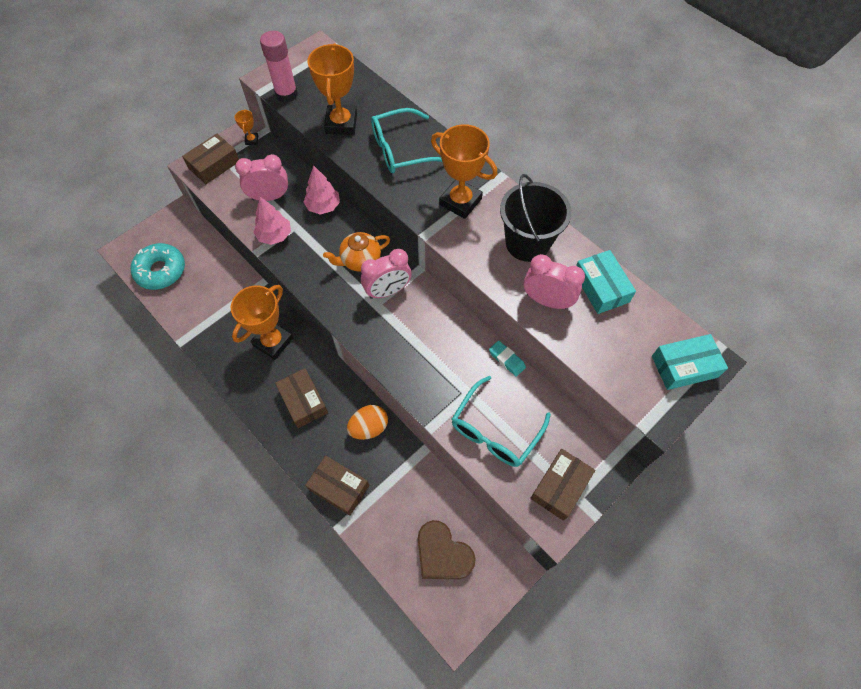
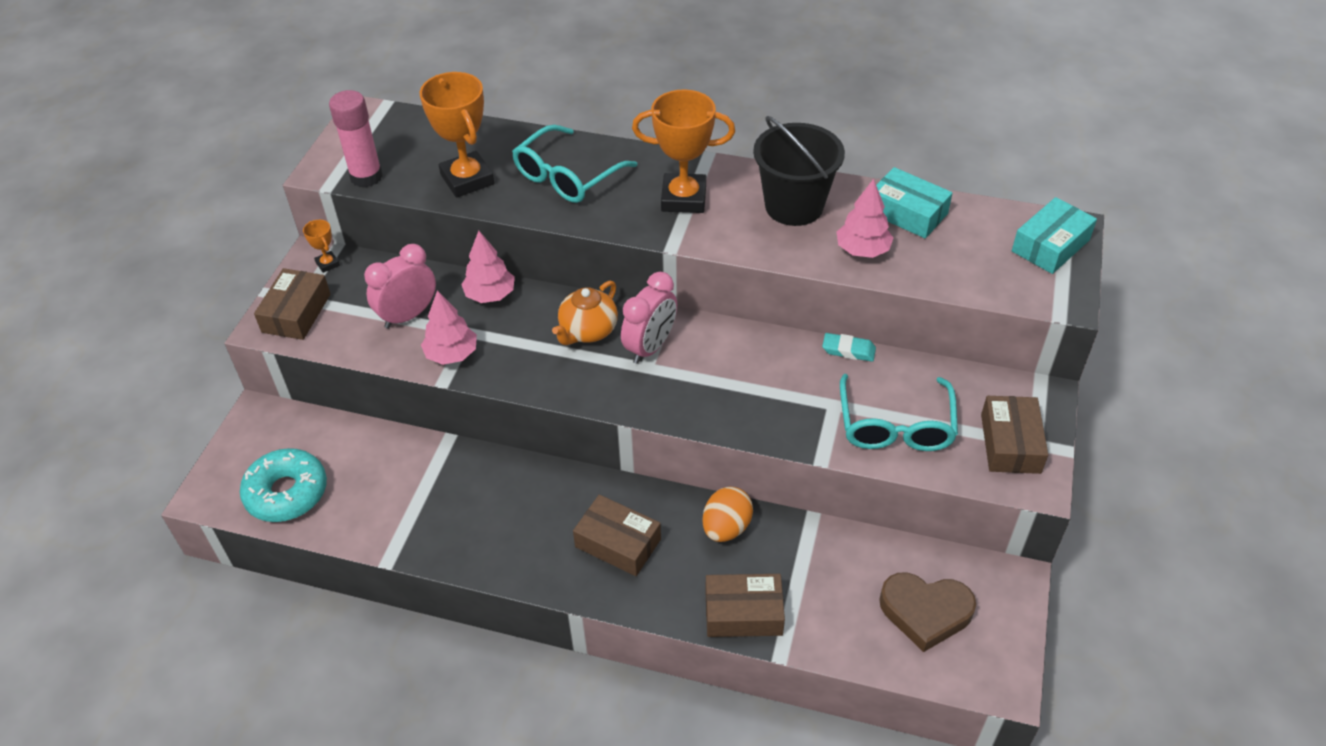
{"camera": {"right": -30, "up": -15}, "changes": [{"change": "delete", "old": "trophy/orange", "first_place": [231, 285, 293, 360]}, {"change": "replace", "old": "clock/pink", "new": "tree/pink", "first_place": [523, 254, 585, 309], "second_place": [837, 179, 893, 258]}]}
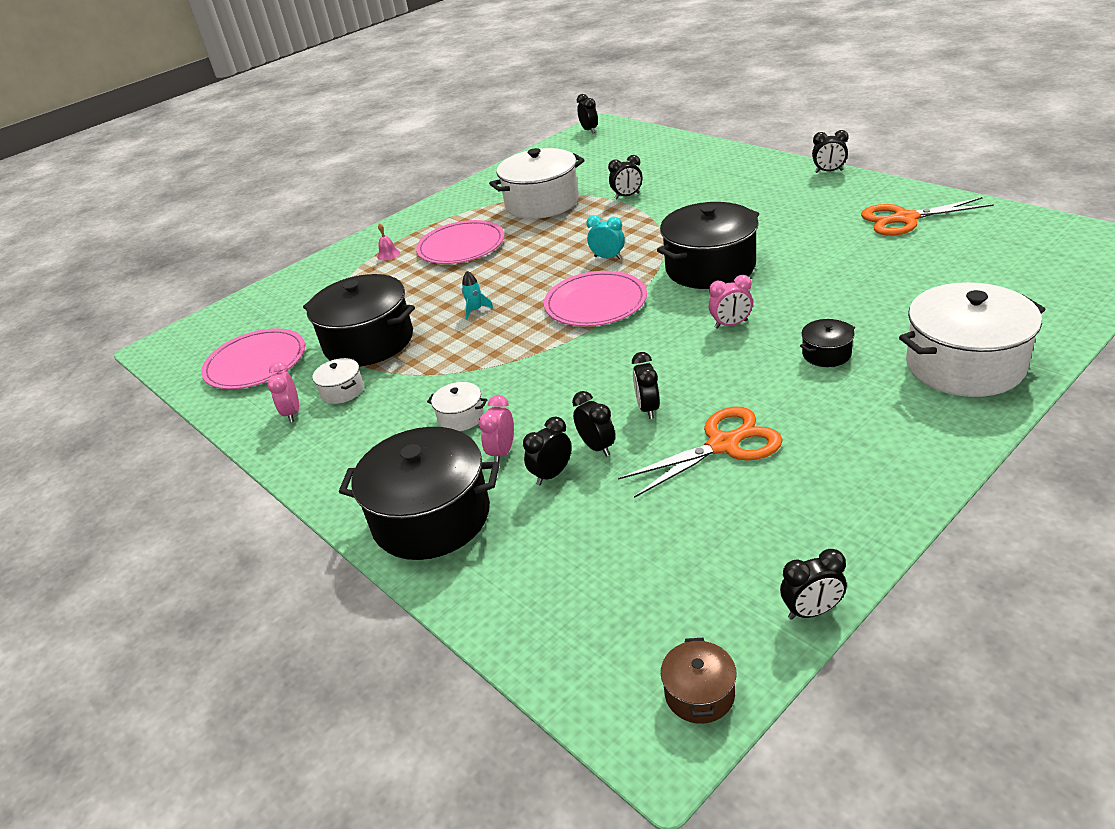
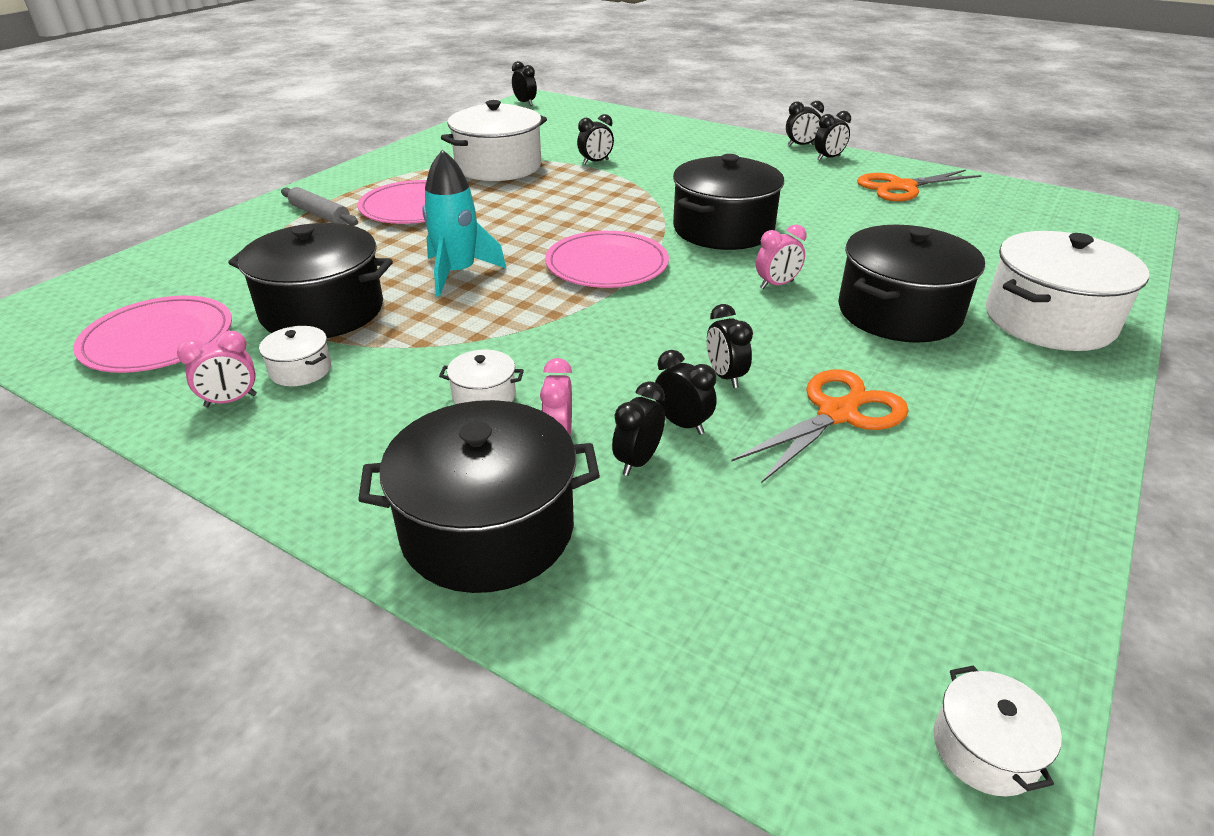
{"camera": {"right": -20, "up": 0}, "changes": [{"change": "rotate", "old": "clock/pink", "first_place": [268, 361, 299, 422], "second_place": [177, 331, 257, 408], "degrees": -90}, {"change": "replace", "old": "bell/pink", "new": "rolling pin/grey", "first_place": [377, 223, 400, 261], "second_place": [281, 187, 358, 226]}, {"change": "resize", "old": "rocket/turquoise", "first_place": [462, 271, 493, 320], "second_place": [422, 149, 507, 297], "factor": 2.22}, {"change": "delete", "old": "clock/turquoise", "first_place": [586, 215, 625, 260]}, {"change": "recolor", "old": "pot/brown", "new": "pot/white", "first_place": [661, 638, 737, 724], "second_place": [934, 665, 1062, 796]}, {"change": "move", "old": "clock/black", "first_place": [780, 549, 847, 620], "second_place": [814, 111, 851, 161]}, {"change": "resize", "old": "pot/black", "first_place": [800, 319, 855, 367], "second_place": [838, 225, 985, 343], "factor": 2.23}]}
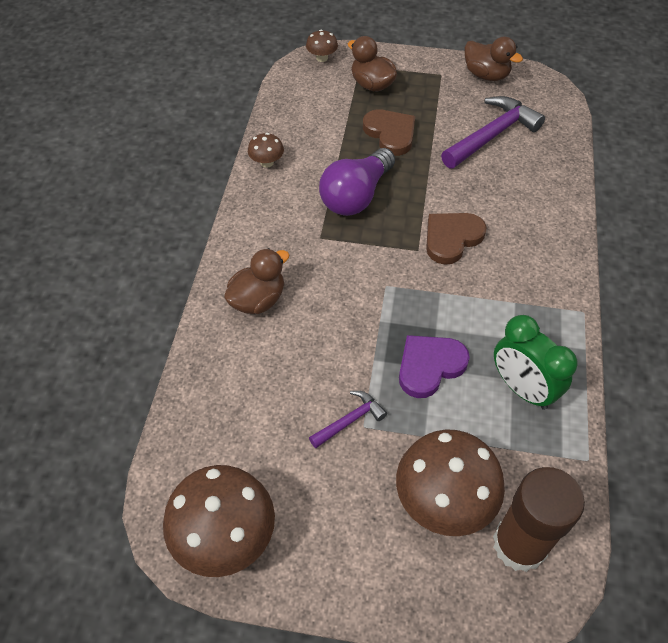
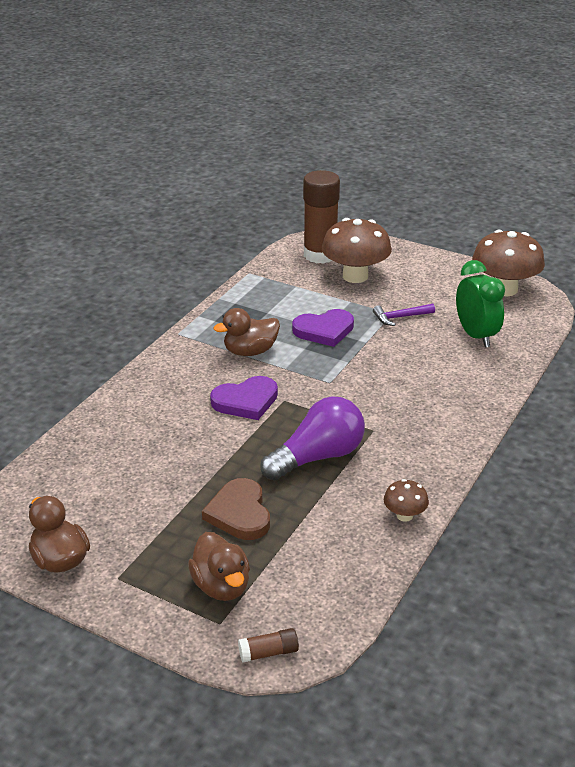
{"camera": {"right": -160, "up": -20}, "changes": [{"change": "move", "old": "duck/brown", "first_place": [224, 248, 289, 314], "second_place": [214, 308, 280, 356]}, {"change": "replace", "old": "mushroom/brown", "new": "glue stick/brown", "first_place": [306, 30, 338, 62], "second_place": [238, 628, 299, 663]}, {"change": "recolor", "old": "heart/brown", "new": "heart/purple", "first_place": [426, 213, 486, 265], "second_place": [210, 376, 278, 420]}, {"change": "delete", "old": "hammer/purple", "first_place": [441, 96, 545, 169]}, {"change": "move", "old": "clock/green", "first_place": [494, 315, 578, 410], "second_place": [456, 260, 505, 348]}]}
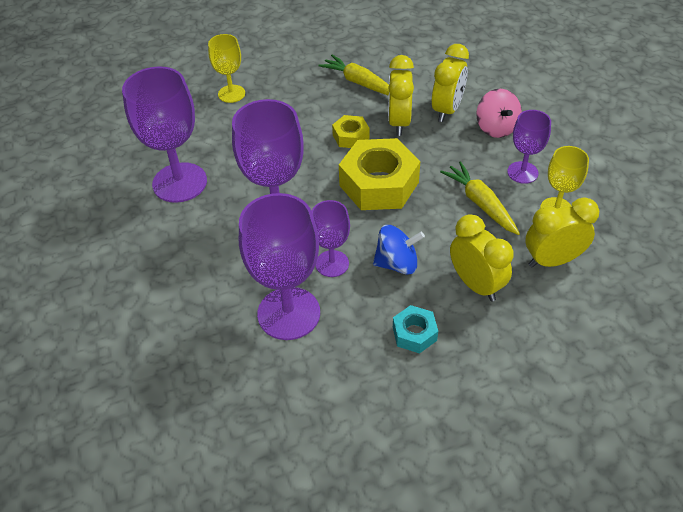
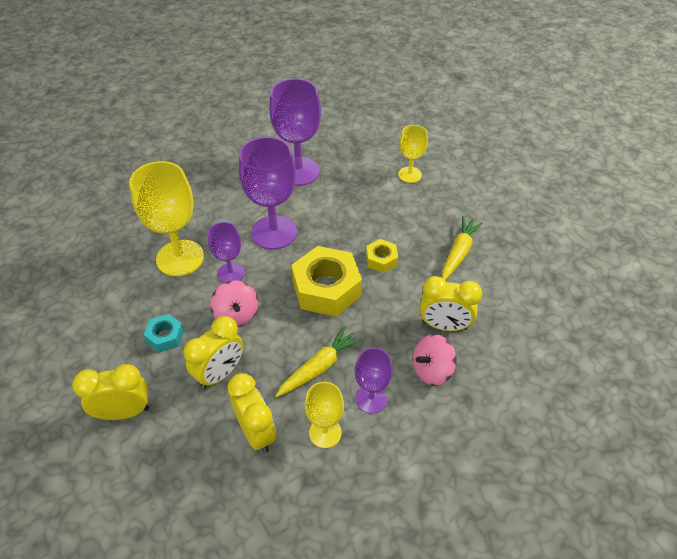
{"camera": {"right": 75, "up": 0}, "changes": [{"change": "recolor", "old": "goblet/purple", "new": "goblet/yellow", "first_place": [239, 193, 320, 340], "second_place": [129, 161, 204, 276]}, {"change": "recolor", "old": "spinning top/blue", "new": "spinning top/pink", "first_place": [373, 225, 425, 275], "second_place": [210, 280, 258, 327]}, {"change": "move", "old": "clock/yellow", "first_place": [388, 55, 414, 136], "second_place": [72, 364, 149, 420]}]}
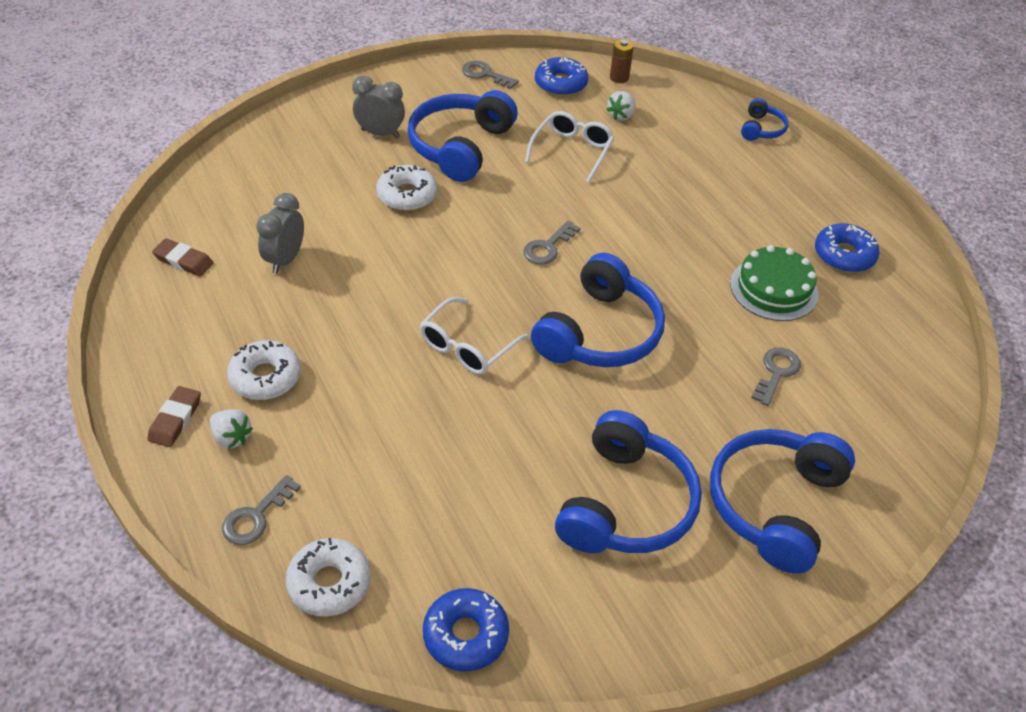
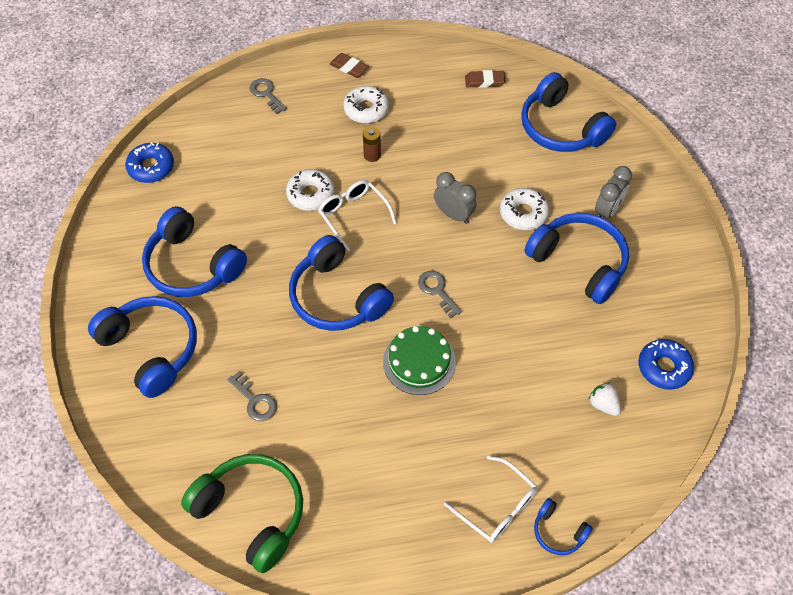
{"camera": {"right": 110, "up": 10}, "changes": [{"change": "rotate", "old": "eraser/brown", "first_place": [152, 238, 214, 277], "second_place": [465, 70, 506, 88], "degrees": 45}, {"change": "delete", "old": "strawberry/white", "first_place": [210, 409, 253, 449]}, {"change": "move", "old": "clock/grey", "first_place": [256, 193, 304, 274], "second_place": [434, 172, 477, 224]}, {"change": "move", "old": "donut/white", "first_place": [286, 538, 371, 617], "second_place": [286, 169, 335, 211]}, {"change": "delete", "old": "key/grey", "first_place": [462, 61, 519, 89]}, {"change": "move", "old": "glasses/white", "first_place": [525, 111, 615, 183], "second_place": [444, 456, 537, 543]}, {"change": "move", "old": "battery/brown", "first_place": [610, 39, 634, 83], "second_place": [363, 127, 381, 162]}, {"change": "move", "old": "cake/green", "first_place": [730, 245, 819, 321], "second_place": [383, 326, 456, 395]}, {"change": "delete", "old": "donut/blue", "first_place": [815, 223, 879, 272]}, {"change": "insert", "new": "headphones/green", "second_place": [181, 454, 303, 573]}, {"change": "insert", "new": "headphones/blue", "second_place": [521, 72, 616, 152]}]}
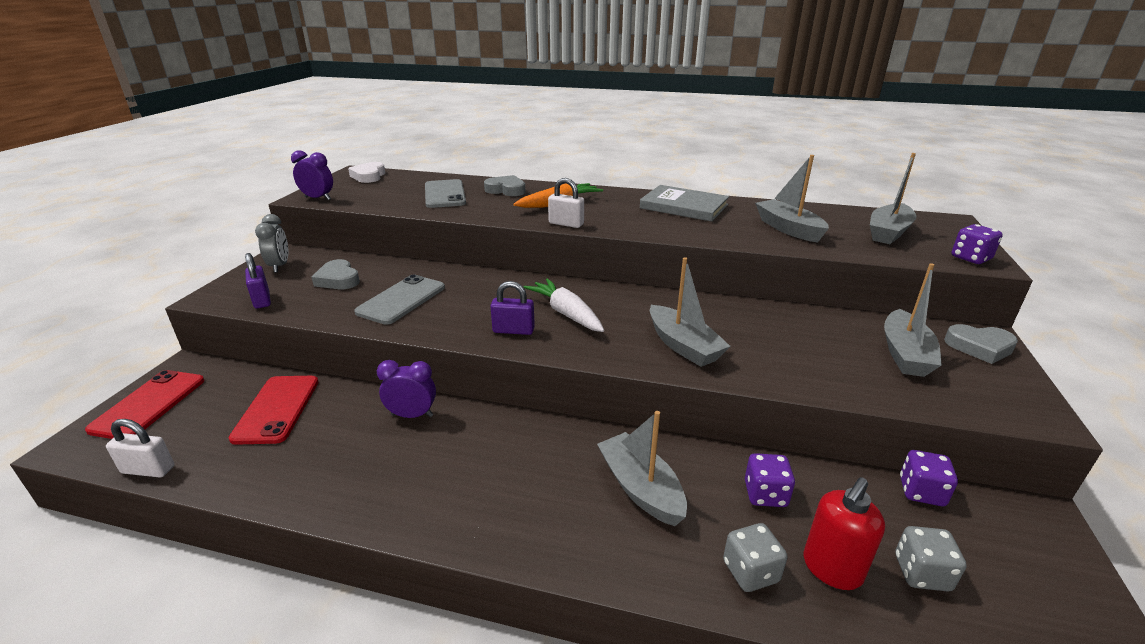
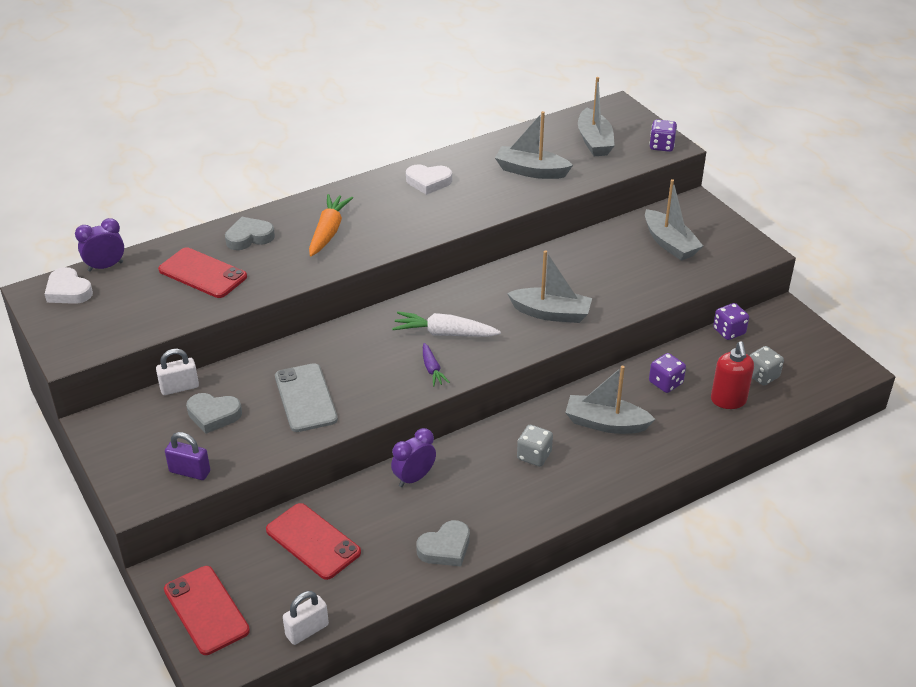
{"camera": {"right": -45, "up": 10}, "changes": [{"change": "delete", "old": "clock/grey", "first_place": [255, 214, 289, 273]}, {"change": "move", "old": "clock/purple", "first_place": [291, 150, 333, 200], "second_place": [75, 218, 124, 272]}, {"change": "recolor", "old": "phone/grey", "new": "phone/red", "first_place": [425, 179, 466, 208], "second_place": [158, 247, 247, 298]}, {"change": "replace", "old": "padlock/purple", "new": "carrot/purple", "first_place": [490, 281, 535, 335], "second_place": [423, 343, 450, 387]}, {"change": "move", "old": "padlock/white", "first_place": [548, 178, 584, 228], "second_place": [156, 349, 199, 395]}, {"change": "replace", "old": "book/grey", "new": "heart/white", "first_place": [640, 185, 729, 222], "second_place": [406, 164, 452, 195]}, {"change": "move", "old": "dice/grey", "first_place": [723, 523, 787, 592], "second_place": [517, 425, 553, 467]}, {"change": "move", "old": "heart/grey", "first_place": [944, 324, 1018, 364], "second_place": [416, 520, 470, 566]}]}
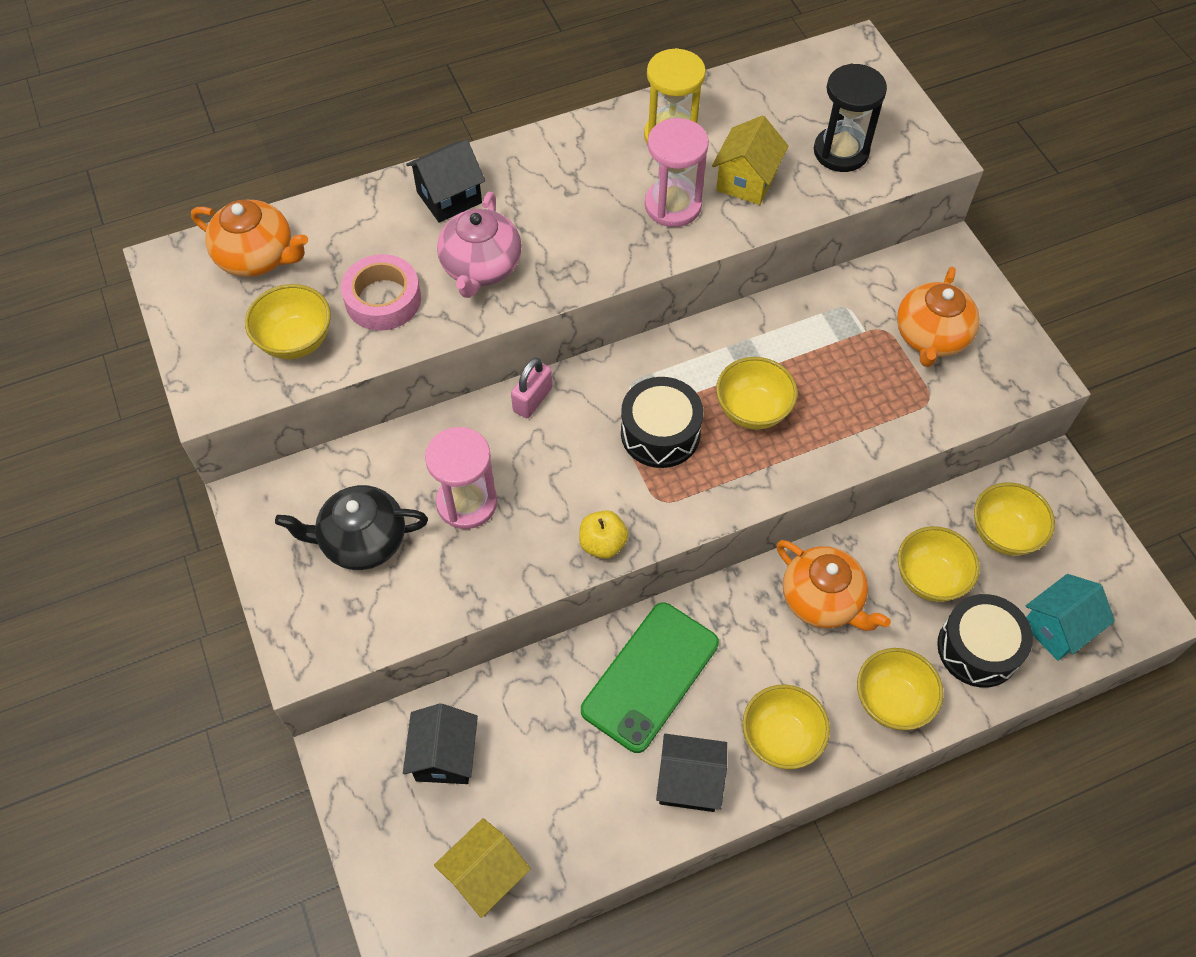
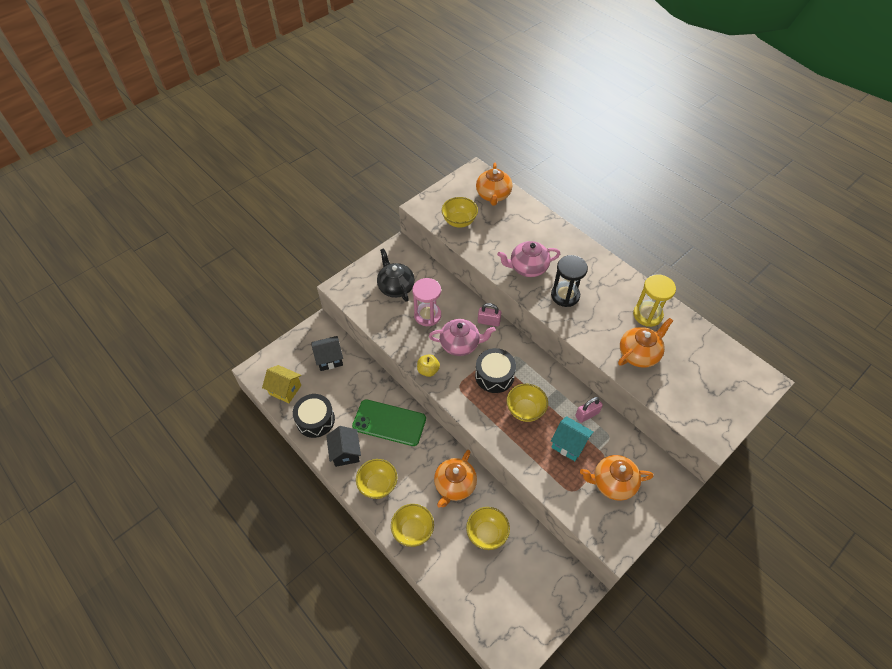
{"camera": {"right": 70, "up": -5}, "changes": [{"change": "delete", "old": "tape/pink", "first_place": [341, 254, 421, 331]}, {"change": "delete", "old": "house/black", "first_place": [406, 140, 485, 223]}, {"change": "delete", "old": "hourglass/pink", "first_place": [645, 118, 709, 227]}, {"change": "replace", "old": "house/yellow", "new": "teapot/orange", "first_place": [712, 115, 789, 205], "second_place": [618, 318, 673, 368]}, {"change": "move", "old": "hourglass/black", "first_place": [814, 64, 887, 172], "second_place": [551, 255, 588, 307]}, {"change": "move", "old": "drum/black", "first_place": [937, 594, 1033, 688], "second_place": [293, 394, 335, 438]}, {"change": "delete", "old": "bowl/yellow", "first_place": [974, 482, 1055, 556]}, {"change": "move", "old": "house/turquoise", "first_place": [1026, 574, 1115, 661], "second_place": [551, 416, 594, 461]}, {"change": "insert", "new": "teapot/pink", "second_place": [429, 319, 496, 356]}, {"change": "insert", "new": "padlock/pink", "second_place": [575, 397, 603, 423]}]}
